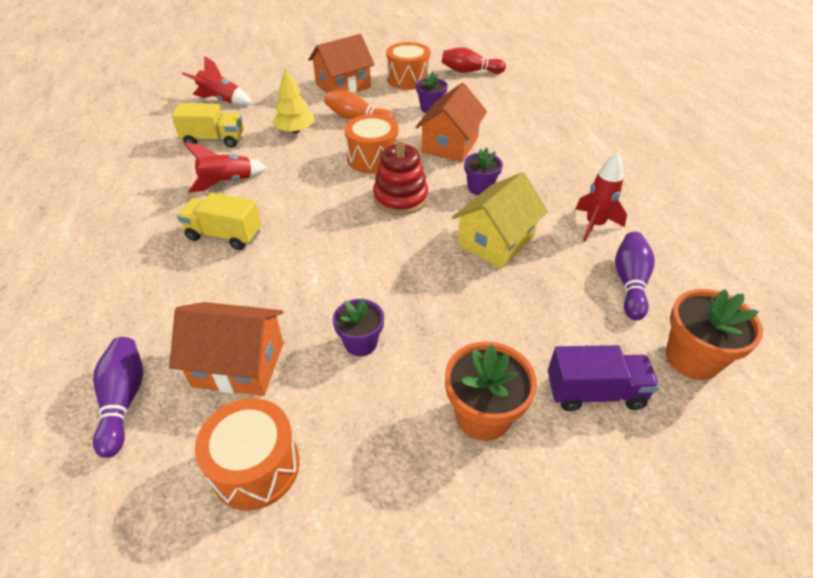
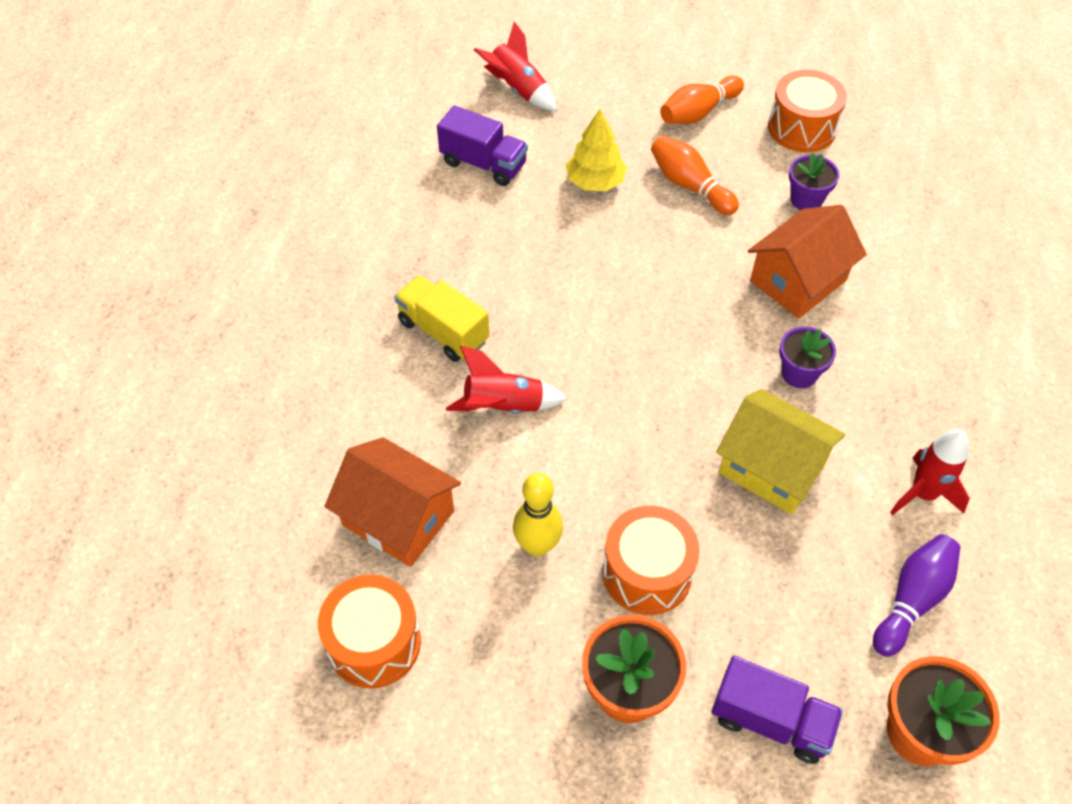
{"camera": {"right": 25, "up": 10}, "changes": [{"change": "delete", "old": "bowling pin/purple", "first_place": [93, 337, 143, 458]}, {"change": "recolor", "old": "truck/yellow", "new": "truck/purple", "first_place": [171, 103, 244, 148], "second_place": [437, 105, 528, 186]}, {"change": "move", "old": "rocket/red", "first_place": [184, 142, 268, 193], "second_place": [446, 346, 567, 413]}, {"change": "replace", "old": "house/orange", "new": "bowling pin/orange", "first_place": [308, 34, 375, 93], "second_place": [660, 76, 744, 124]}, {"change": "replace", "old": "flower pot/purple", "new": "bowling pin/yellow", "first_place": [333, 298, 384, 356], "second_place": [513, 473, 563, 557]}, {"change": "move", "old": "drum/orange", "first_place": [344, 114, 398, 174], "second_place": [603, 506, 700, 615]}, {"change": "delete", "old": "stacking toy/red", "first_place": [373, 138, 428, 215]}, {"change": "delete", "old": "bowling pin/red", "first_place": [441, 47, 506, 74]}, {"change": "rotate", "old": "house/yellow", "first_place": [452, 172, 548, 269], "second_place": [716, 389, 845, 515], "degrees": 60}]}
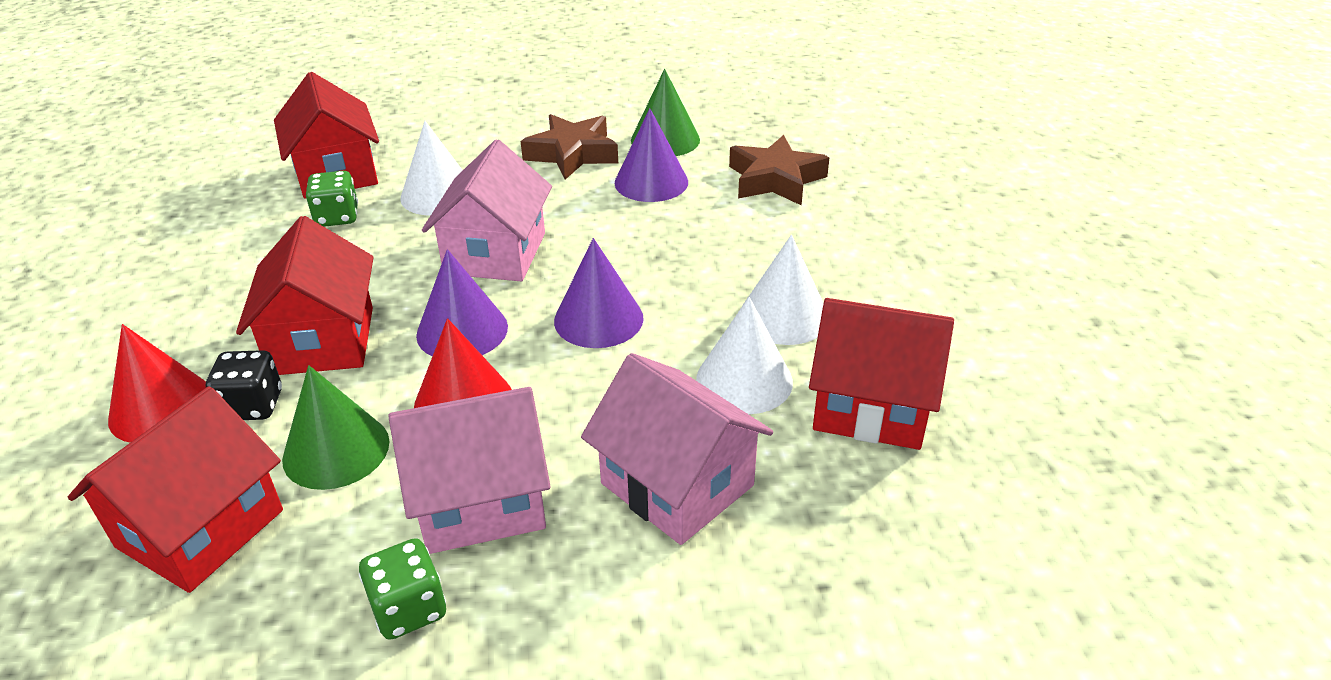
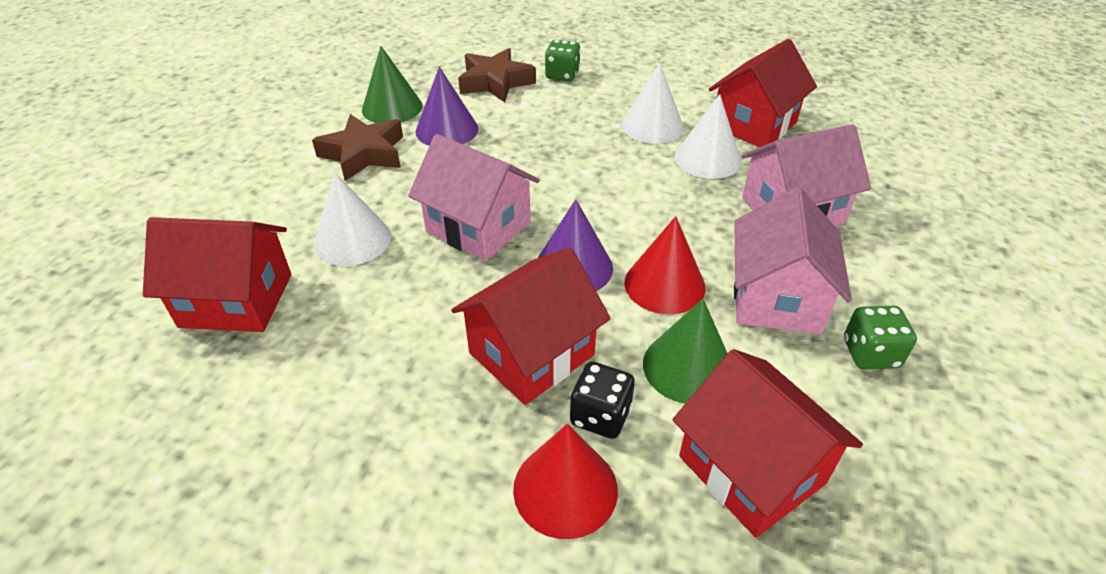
{"camera": {"right": -65, "up": 5}, "changes": [{"change": "rotate", "old": "house/red", "first_place": [236, 216, 374, 375], "second_place": [451, 248, 611, 405], "degrees": -60}, {"change": "move", "old": "dice/green", "first_place": [306, 171, 358, 227], "second_place": [545, 40, 581, 81]}, {"change": "delete", "old": "cone/purple", "first_place": [554, 238, 644, 348]}]}
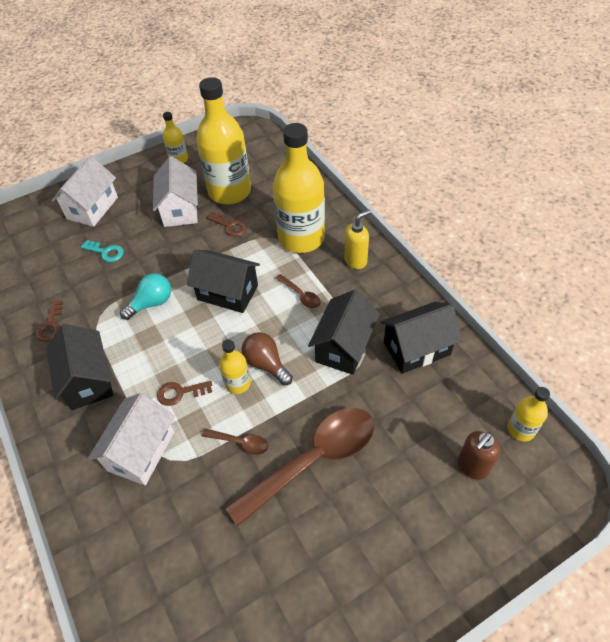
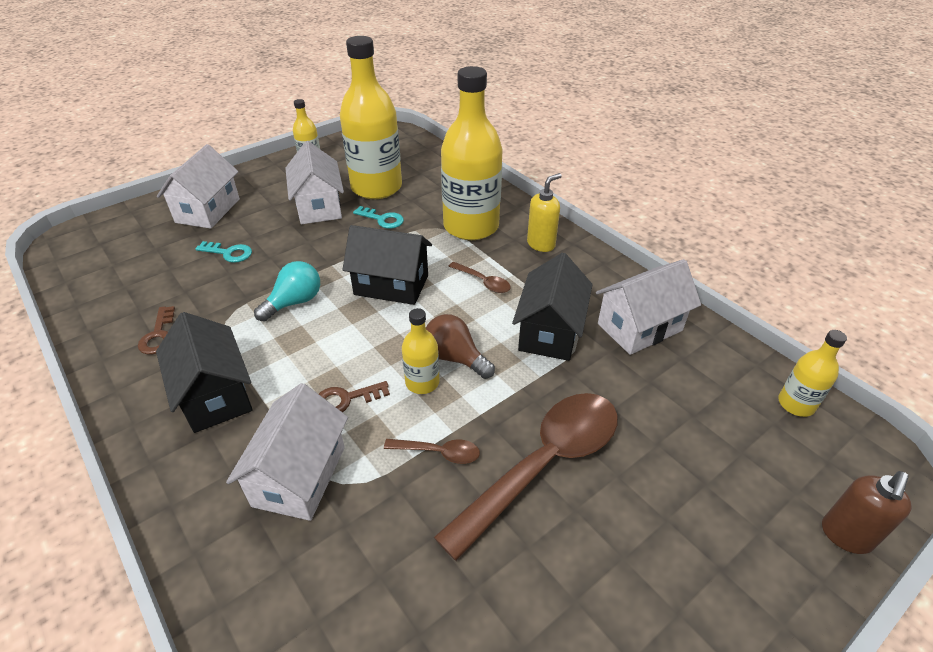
{"camera": {"right": -10, "up": -10}, "changes": [{"change": "recolor", "old": "key/brown", "new": "key/turquoise", "first_place": [207, 212, 247, 236], "second_place": [353, 206, 404, 229]}, {"change": "recolor", "old": "house/black", "new": "house/white", "first_place": [380, 302, 462, 374], "second_place": [596, 259, 701, 355]}, {"change": "move", "old": "soap dispenser/brown", "first_place": [458, 431, 500, 480], "second_place": [822, 471, 912, 554]}]}
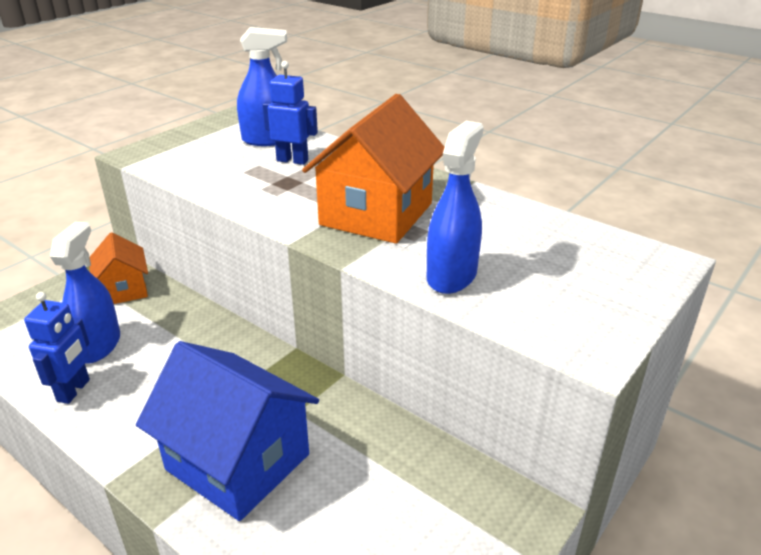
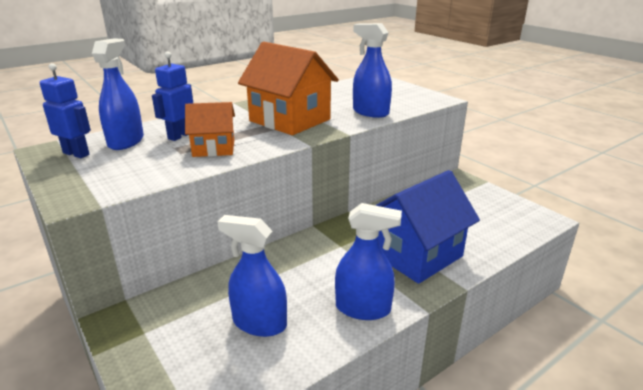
{"camera": {"right": -75, "up": -5}, "changes": [{"change": "move", "old": "robot/blue", "first_place": [24, 292, 90, 404], "second_place": [40, 63, 91, 158]}, {"change": "move", "old": "house/orange", "first_place": [89, 232, 148, 304], "second_place": [185, 102, 235, 157]}, {"change": "insert", "new": "spray bottle/blue", "second_place": [335, 203, 402, 320]}]}
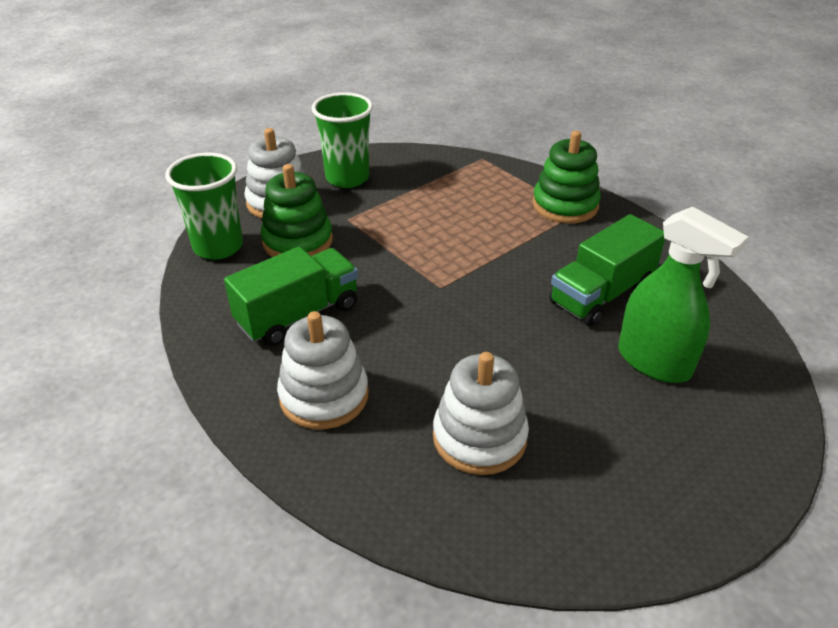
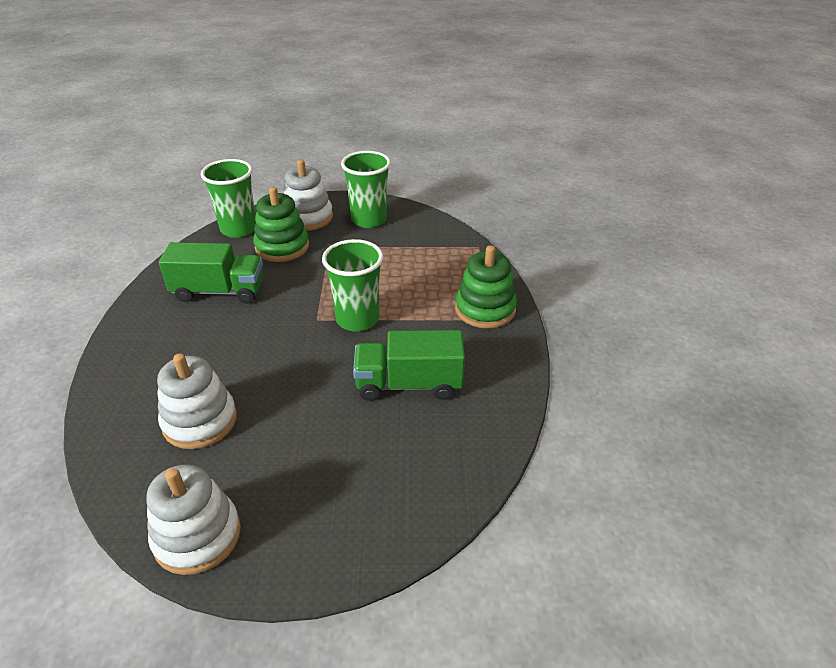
{"camera": {"right": 40, "up": 0}, "changes": [{"change": "move", "old": "stacking toy/white", "first_place": [277, 311, 369, 429], "second_place": [146, 464, 241, 575]}, {"change": "delete", "old": "spray bottle/green", "first_place": [618, 206, 748, 383]}, {"change": "insert", "new": "cup/green", "second_place": [322, 239, 383, 332]}]}
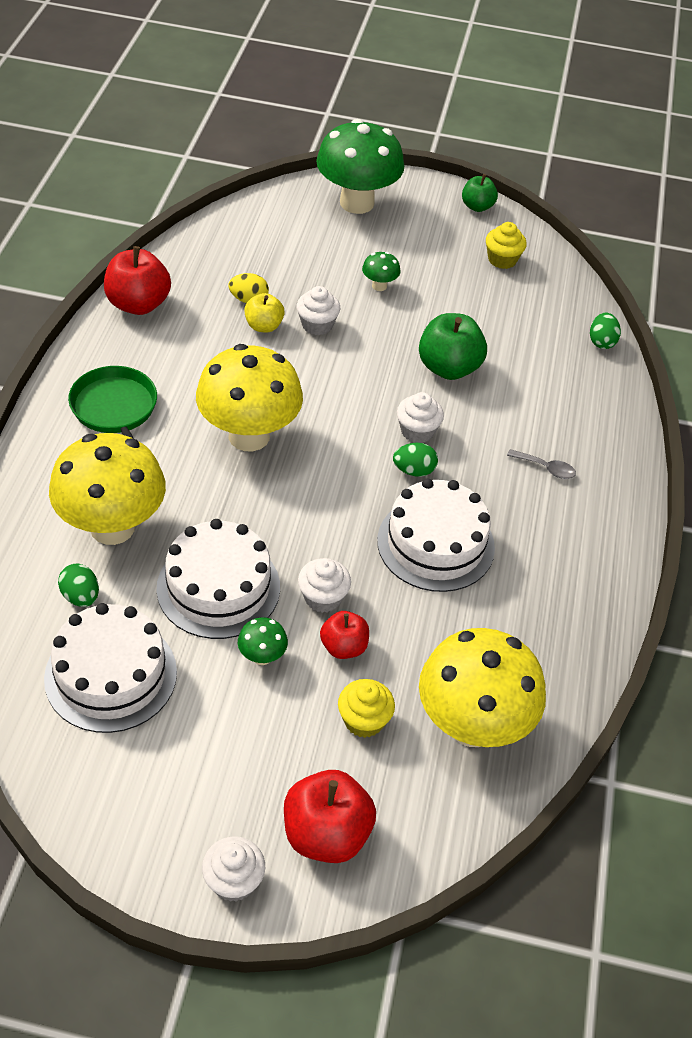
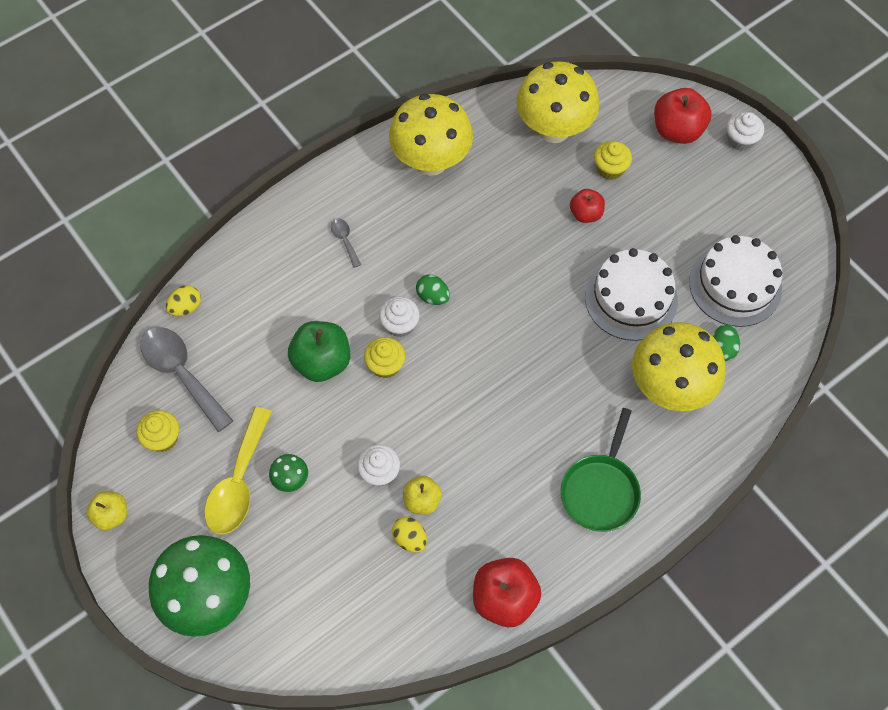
{"camera": {"right": -135, "up": 15}, "changes": [{"change": "move", "old": "mushroom/yellow", "first_place": [196, 344, 303, 451], "second_place": [389, 94, 473, 176]}, {"change": "delete", "old": "mushroom/green", "first_place": [238, 617, 288, 665]}, {"change": "delete", "old": "cupcake/white", "first_place": [298, 558, 351, 613]}, {"change": "delete", "old": "cake/white", "first_place": [377, 478, 495, 592]}, {"change": "recolor", "old": "apple/green", "new": "apple/yellow", "first_place": [462, 174, 498, 212], "second_place": [86, 491, 127, 531]}, {"change": "recolor", "old": "egg/green", "new": "egg/yellow", "first_place": [590, 313, 621, 349], "second_place": [166, 285, 201, 316]}, {"change": "insert", "new": "spoon/grey", "second_place": [141, 327, 233, 432]}, {"change": "insert", "new": "spoon/yellow", "second_place": [204, 407, 272, 534]}, {"change": "insert", "new": "cupcake/yellow", "second_place": [364, 337, 405, 378]}]}
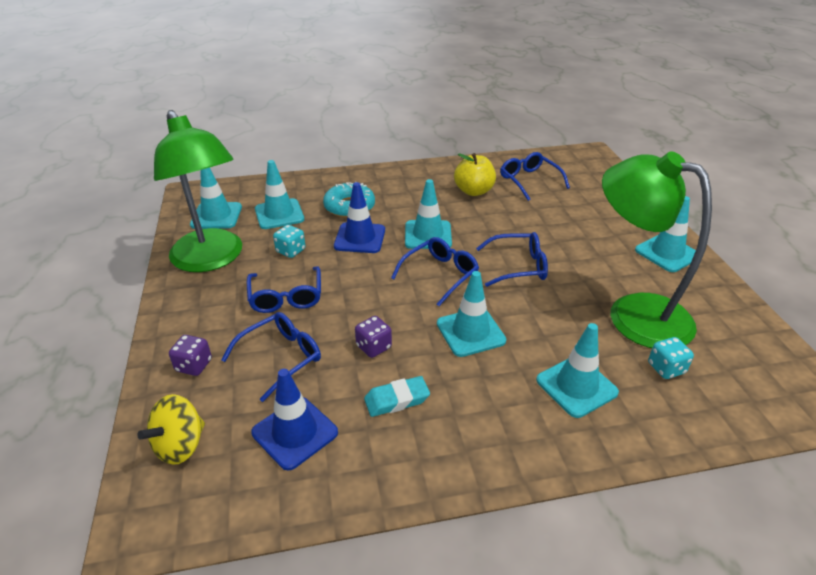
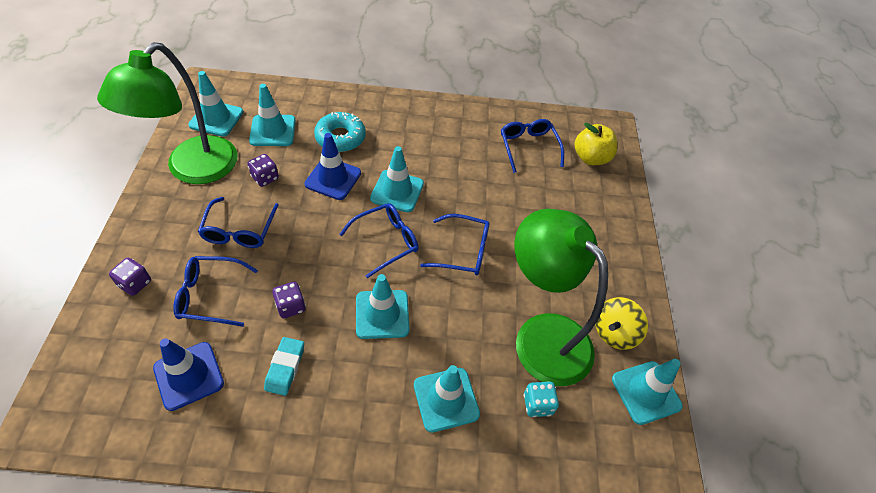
{"camera": {"right": 10, "up": 15}, "changes": [{"change": "move", "old": "spinning top/yellow", "first_place": [137, 394, 205, 465], "second_place": [596, 297, 648, 350]}, {"change": "rotate", "old": "lamp/green", "first_place": [154, 110, 242, 272], "second_place": [97, 42, 237, 184], "degrees": 45}, {"change": "rotate", "old": "glasses/blue", "first_place": [221, 312, 321, 402], "second_place": [173, 256, 258, 327], "degrees": -150}, {"change": "recolor", "old": "dice/turquoise", "new": "dice/purple", "first_place": [273, 225, 305, 258], "second_place": [247, 154, 279, 187]}, {"change": "rotate", "old": "eraser/turquoise", "first_place": [364, 376, 430, 417], "second_place": [264, 337, 304, 396], "degrees": -75}, {"change": "move", "old": "apple/yellow", "first_place": [454, 153, 496, 196], "second_place": [574, 123, 617, 165]}, {"change": "move", "old": "traffic cone/turquoise", "first_place": [635, 196, 696, 272], "second_place": [612, 359, 683, 425]}]}
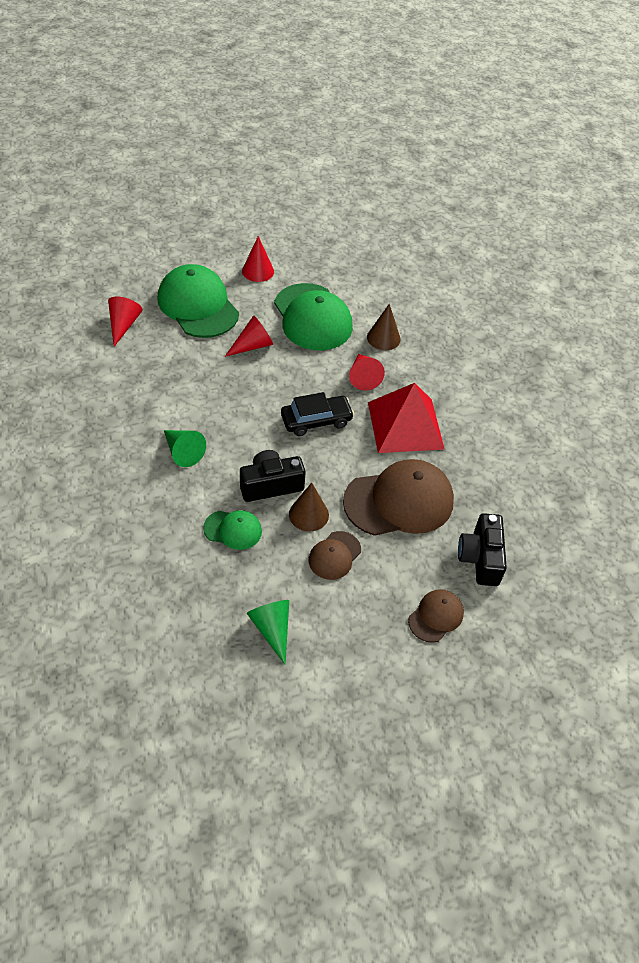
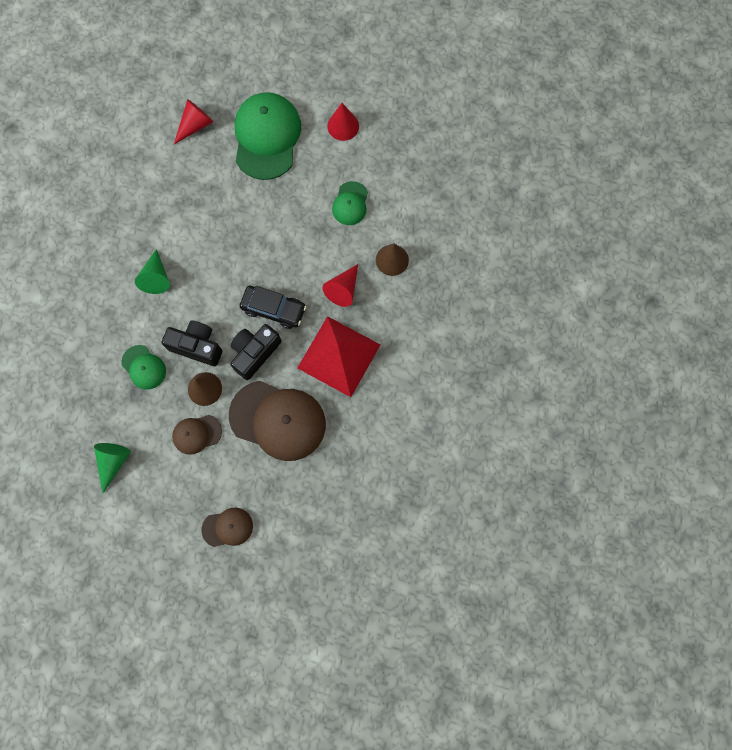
{"camera": {"right": 40, "up": 25}, "changes": [{"change": "delete", "old": "cone/red", "first_place": [225, 315, 273, 357]}, {"change": "resize", "old": "cap/green", "first_place": [274, 283, 353, 350], "second_place": [332, 181, 368, 225], "factor": 0.5}, {"change": "move", "old": "camera/black", "first_place": [458, 513, 507, 586], "second_place": [230, 324, 282, 380]}]}
